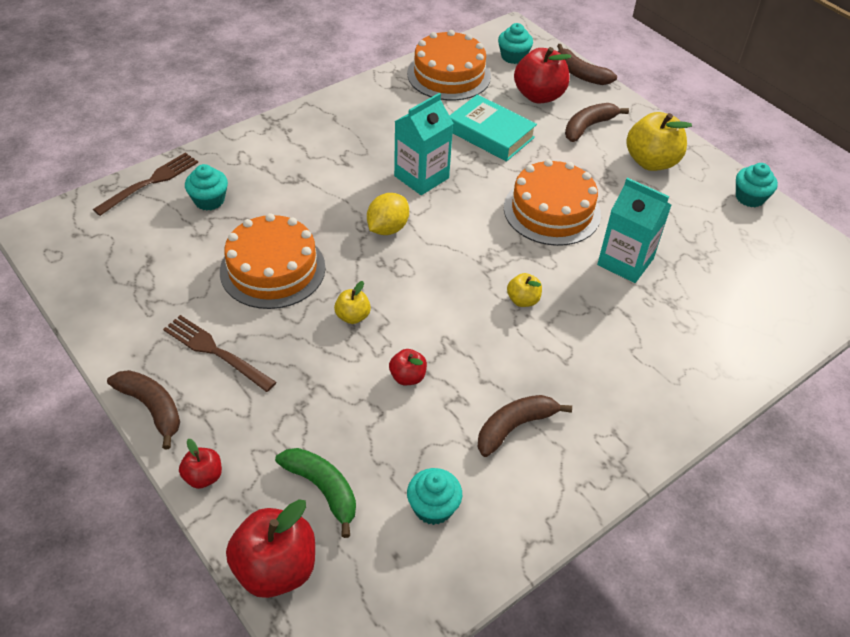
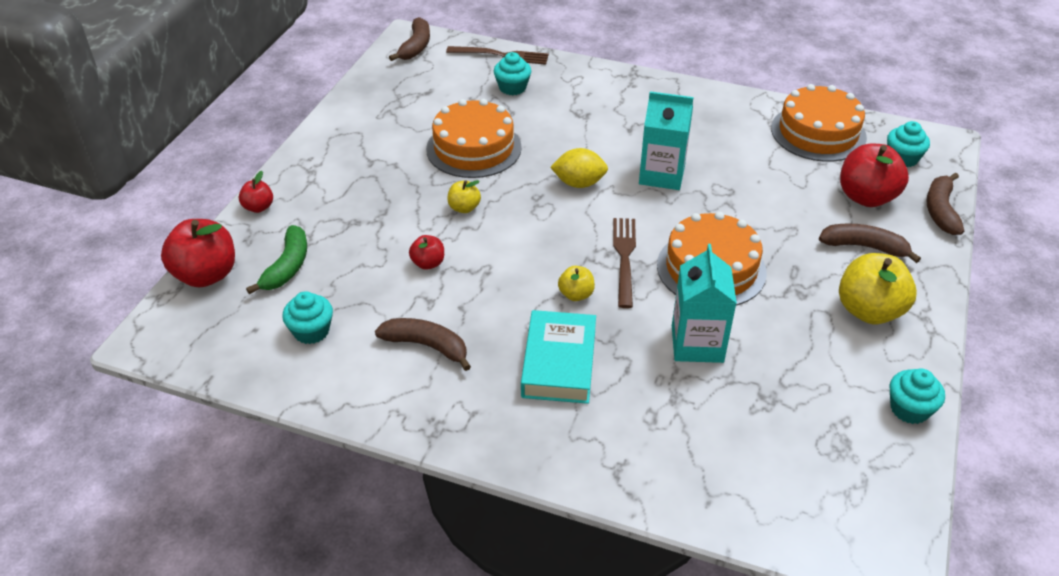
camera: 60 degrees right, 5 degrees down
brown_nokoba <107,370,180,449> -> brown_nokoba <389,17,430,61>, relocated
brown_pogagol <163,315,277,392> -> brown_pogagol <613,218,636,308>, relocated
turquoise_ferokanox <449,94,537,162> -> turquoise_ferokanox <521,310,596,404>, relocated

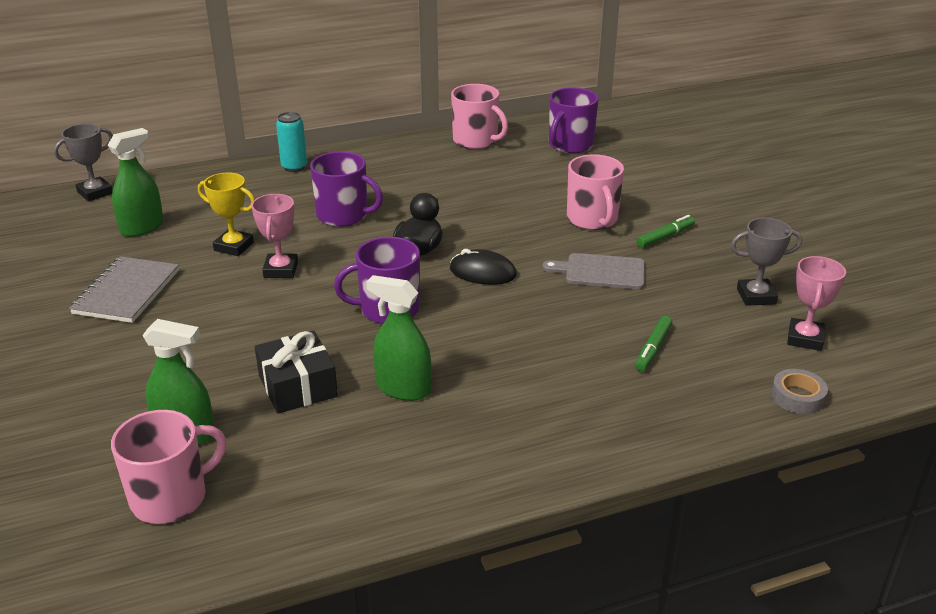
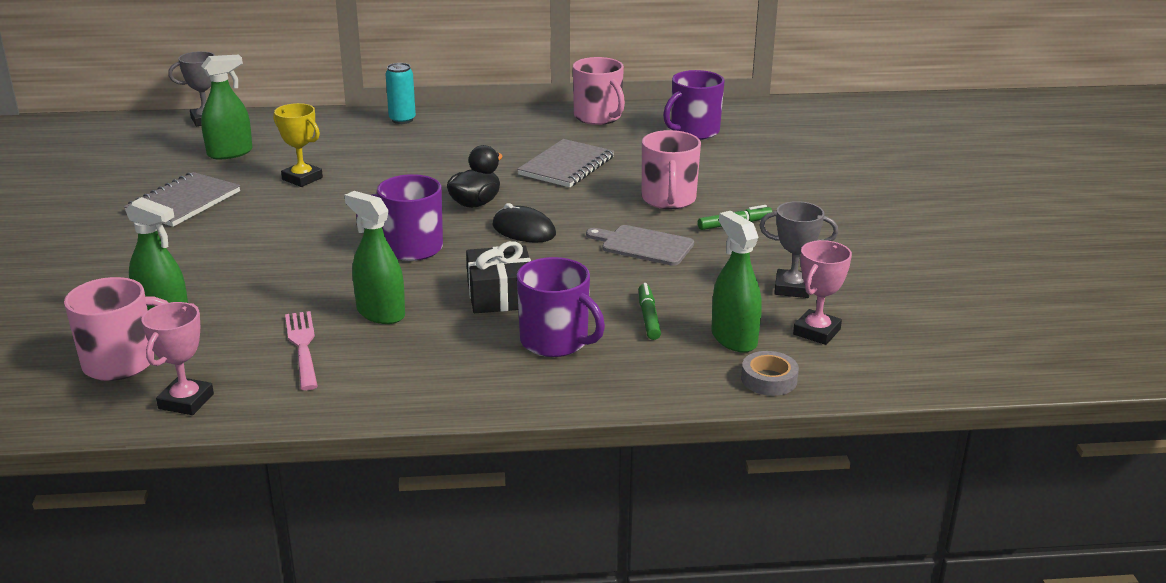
camera: 15 degrees right, 5 degrees down
none -> pink_pogagol <285,311,318,390>
none -> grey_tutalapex <517,139,614,187>
none -> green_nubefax <711,211,762,352>
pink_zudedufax <251,194,298,278> -> pink_zudedufax <142,302,214,415>, relocated
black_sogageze <255,330,338,414> -> black_sogageze <466,241,531,313>, relocated
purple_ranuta <310,151,383,227> -> purple_ranuta <517,257,605,357>, relocated
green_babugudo <635,316,672,371> -> green_babugudo <639,283,661,340>, 135 degrees clockwise

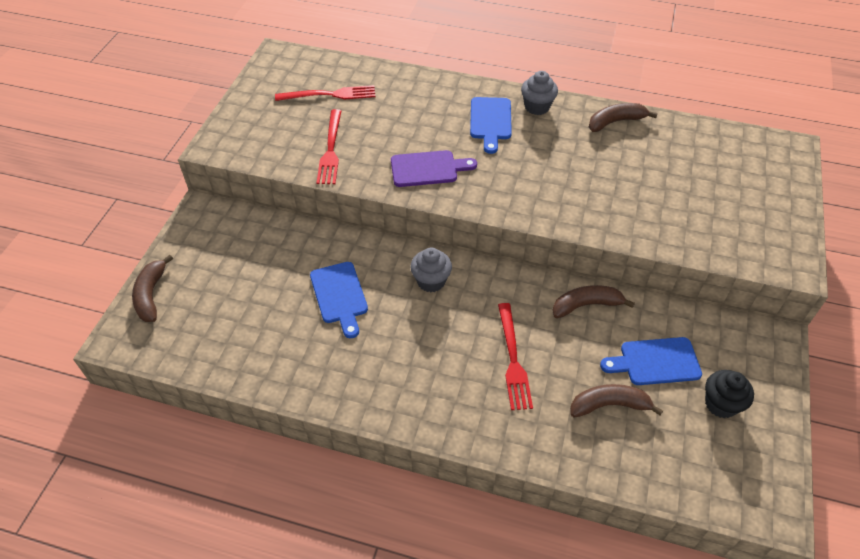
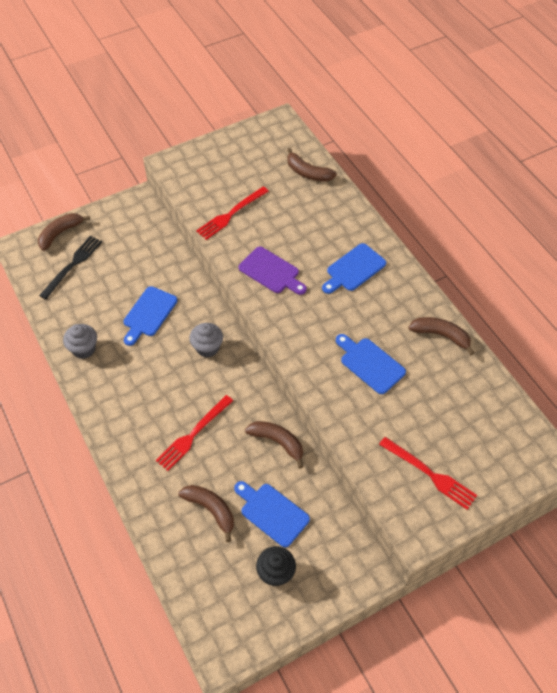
camera: 45 degrees right, 5 degrees up
none -> black_pogagol <39,236,102,299>
none -> brown_nokoba <287,148,337,182>
none -> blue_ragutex <336,334,406,394>
red_pogagol <275,85,375,101> -> red_pogagol <379,437,477,510>, relocated
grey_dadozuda <521,71,558,115> -> grey_dadozuda <63,324,97,359>, relocated

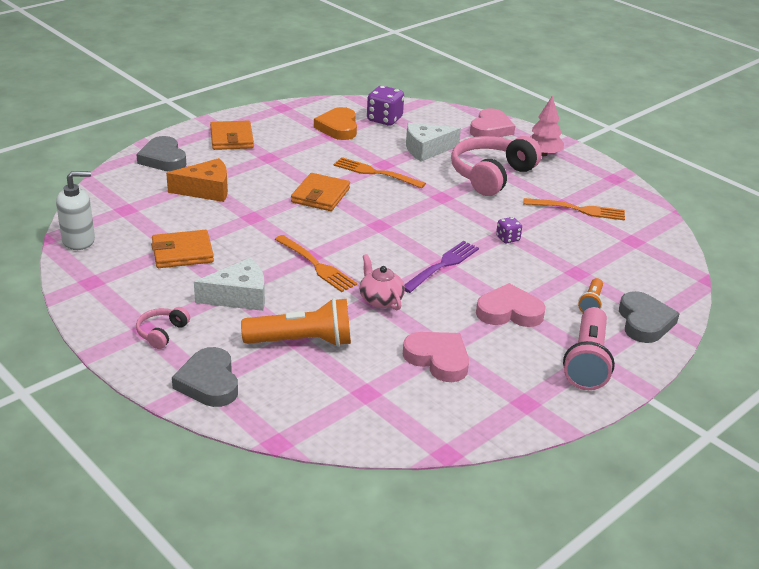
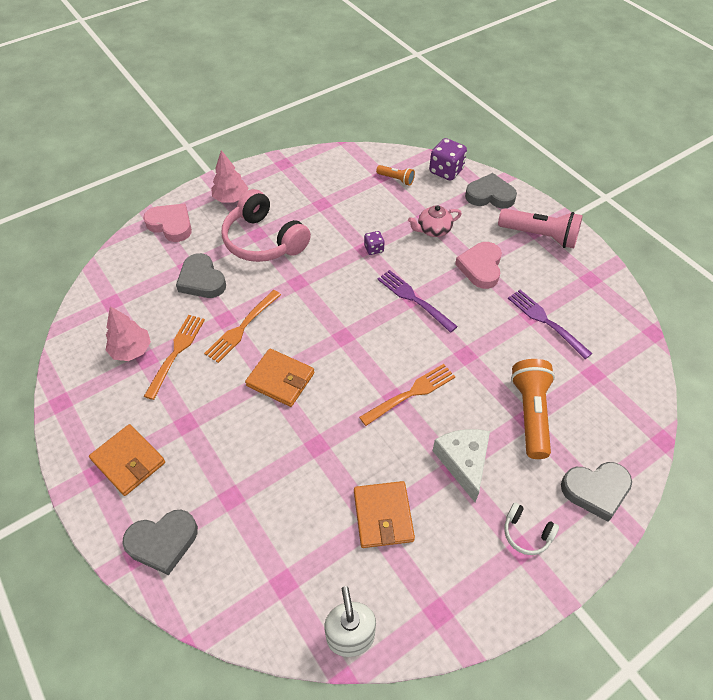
camera: 80 degrees left, 20 degrees up
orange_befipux <166,158,228,202> -> none
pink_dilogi <360,254,405,310> -> pink_dilogi <408,205,462,237>, relocated
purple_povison <367,86,404,126> -> purple_povison <429,138,467,181>, relocated
orange_pogagol <523,198,625,220> -> orange_pogagol <144,315,205,400>, relocated
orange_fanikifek <578,278,603,313> -> orange_fanikifek <376,165,415,186>, relocated
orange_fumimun <314,107,357,140> -> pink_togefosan <106,306,151,361>
pink_fumimun <403,332,469,382> -> purple_pogagol <508,290,593,359>
white_befipux <406,123,461,162> -> grey_fumimun <176,253,226,298>
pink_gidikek <136,307,190,349> -> white_gidikek <504,502,559,555>
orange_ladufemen <210,121,254,150> -> orange_ladufemen <89,424,165,496>, 45 degrees clockwise

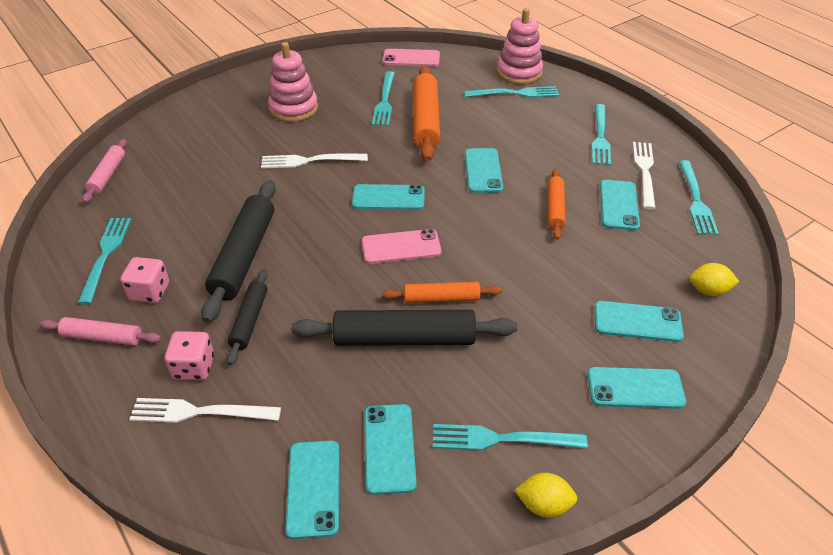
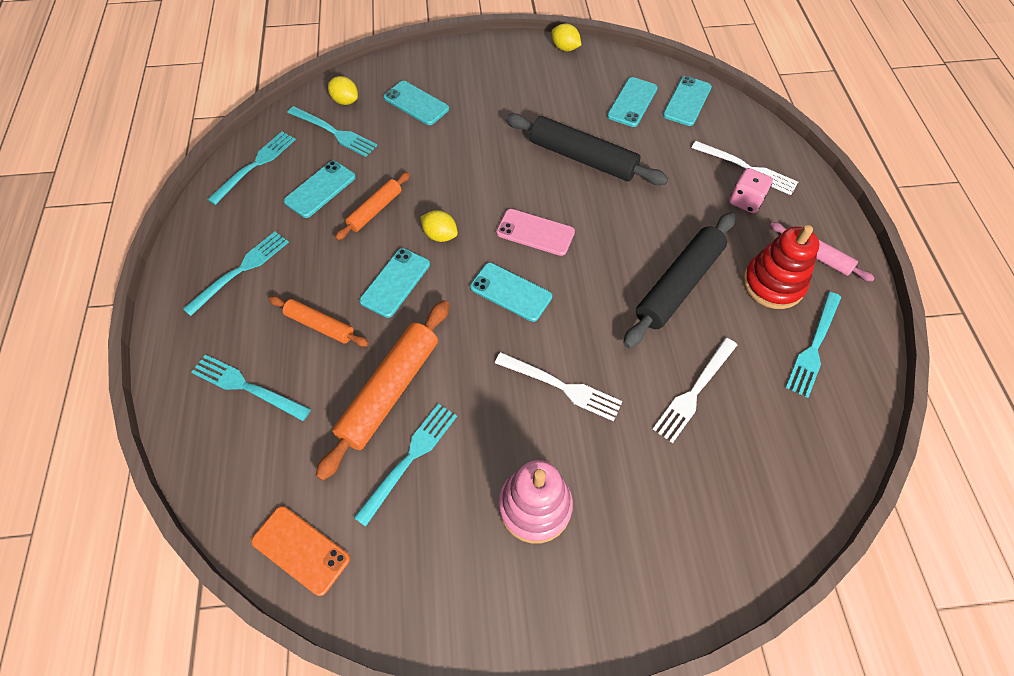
camera: 150 degrees left, 15 degrees up
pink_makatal <82,139,127,203> -> none
black_makatal <227,269,268,365> -> none
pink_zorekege <497,8,543,84> -> none
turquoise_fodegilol <587,367,686,409> -> none
none -> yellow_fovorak <421,210,458,242>
orange_makatal <382,282,502,303> -> orange_makatal <269,296,369,347>, relocated
turquoise_pogagol <433,424,588,450> -> turquoise_pogagol <287,106,377,157>, relocated
white_pogagol <633,142,656,210> -> white_pogagol <653,338,737,443>, relocated
pink_povison <120,257,169,303> -> red_zorekege <743,225,819,309>
pink_fodegilol <382,49,440,67> -> orange_fodegilol <251,506,350,596>

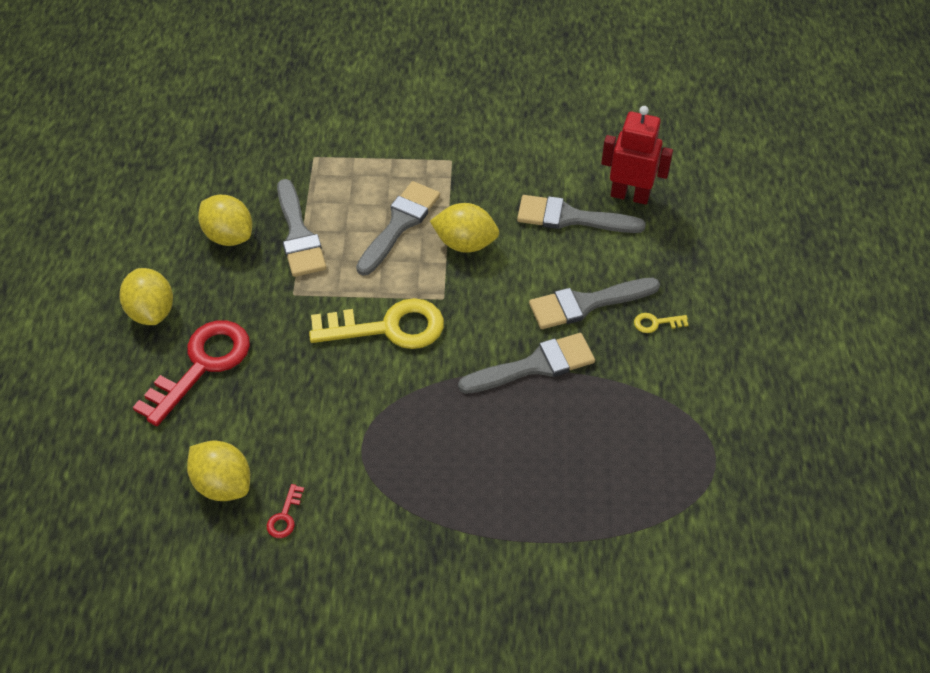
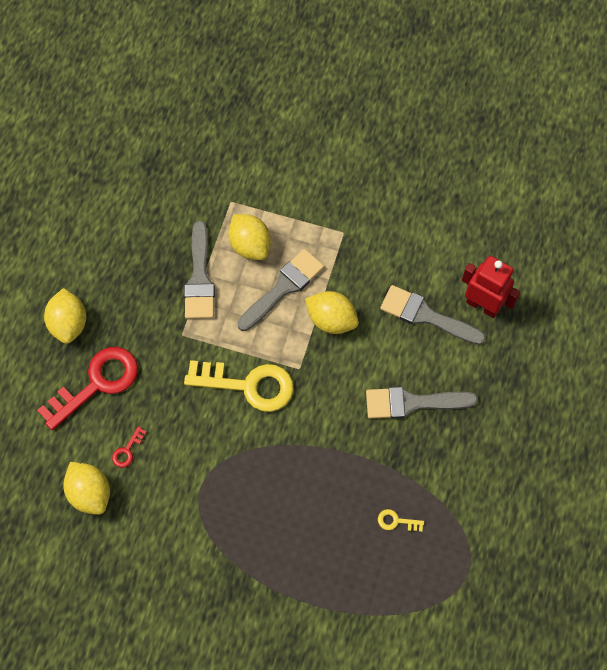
camera: 15 degrees right, 15 degrees up
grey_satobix <458,333,595,394> -> none
yellow_fovorak <198,195,252,246> -> yellow_fovorak <228,214,271,260>, relocated
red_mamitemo <267,484,304,538> -> red_mamitemo <112,426,147,468>, relocated
yellow_mamitemo <634,313,689,333> -> yellow_mamitemo <378,509,424,532>, relocated

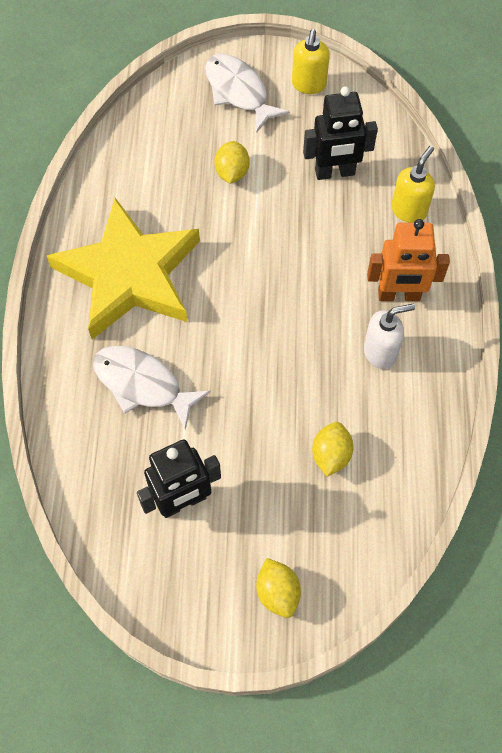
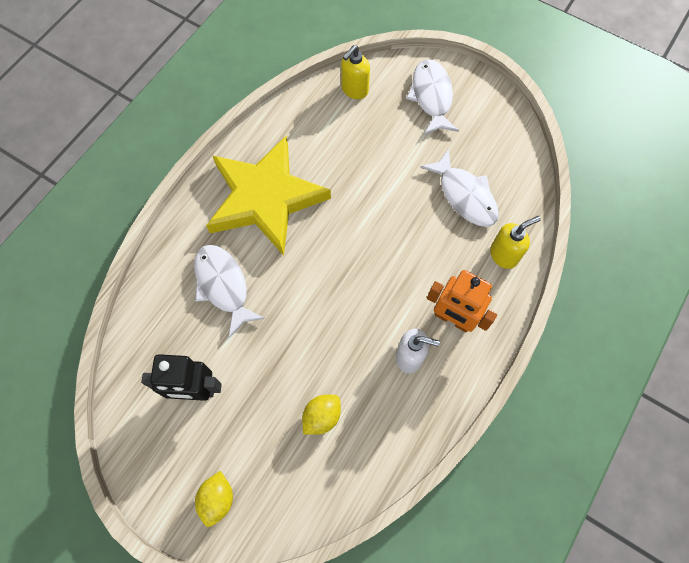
camera: 30 degrees right, 5 degrees up
yellow_fovorak <214,141,250,184> -> none
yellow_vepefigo <292,29,330,94> -> yellow_vepefigo <341,45,370,99>, relocated
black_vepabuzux <303,86,378,180> -> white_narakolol <420,149,499,227>

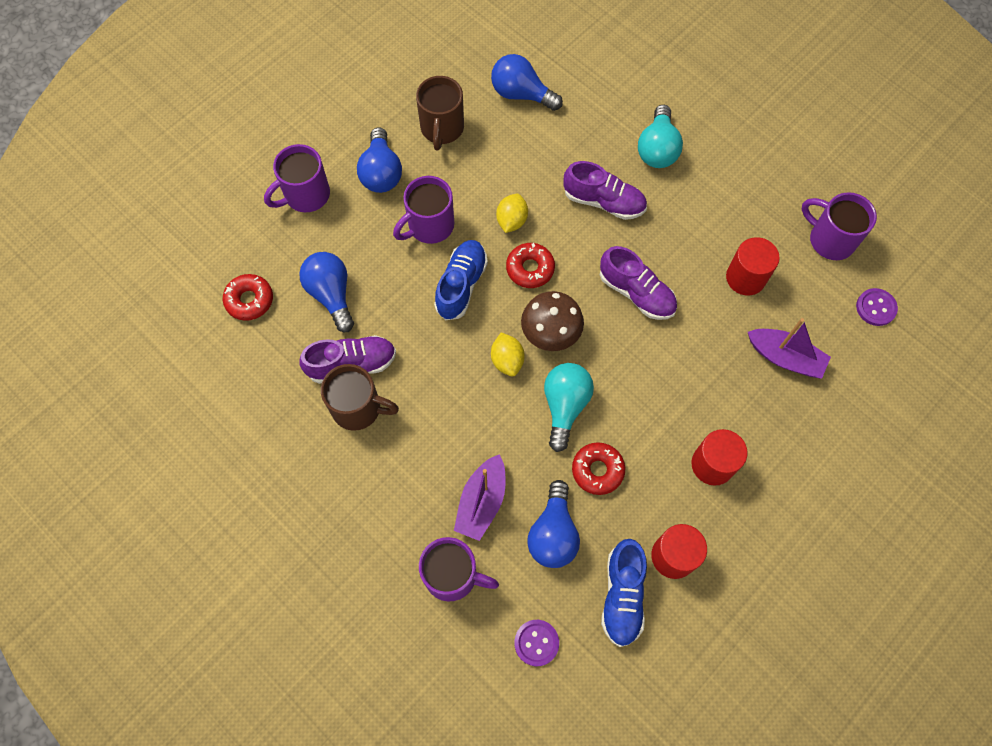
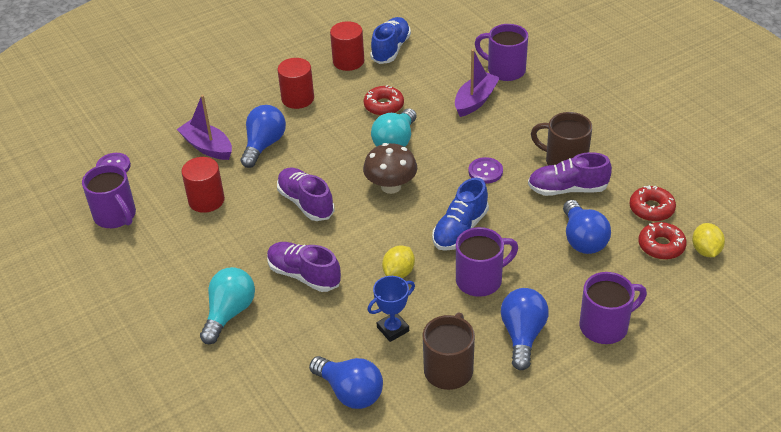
camera: 165 degrees left, 25 degrees down
none -> blue_zudedufax <367,276,415,342>
yellow_fovorak <491,332,525,376> -> yellow_fovorak <692,223,725,257>, relocated
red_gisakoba <506,243,555,288> -> red_gisakoba <630,185,676,221>, relocated
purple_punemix <514,620,559,666> -> purple_punemix <468,157,503,184>, relocated
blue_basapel <527,480,580,568> -> blue_basapel <241,105,286,168>, relocated

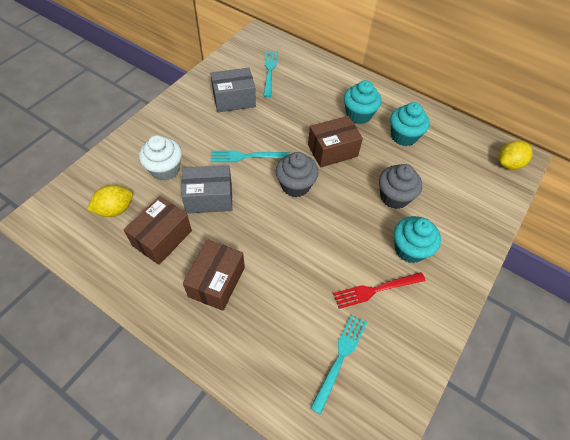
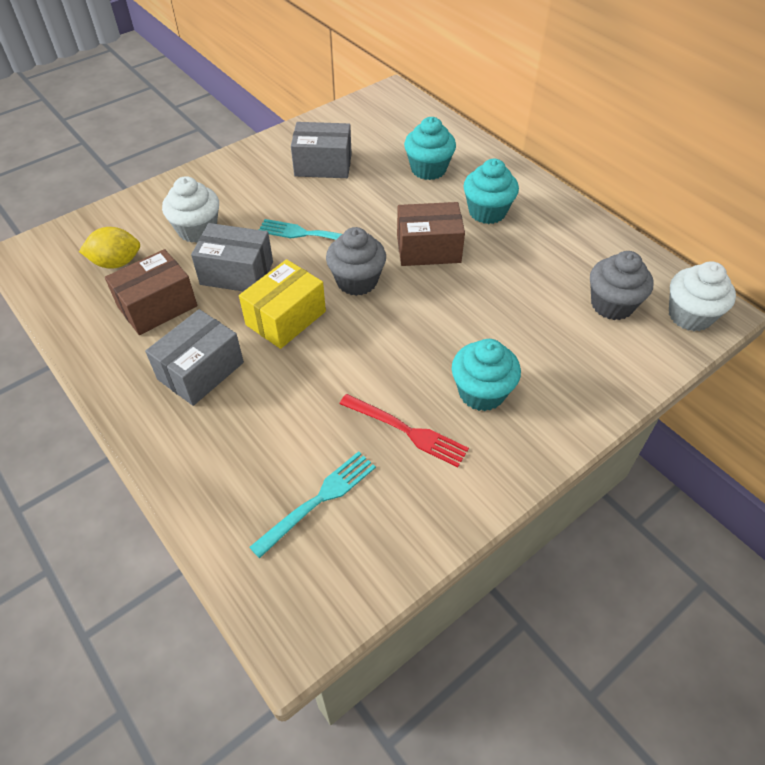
camera: 20 degrees right, 5 degrees down
turquoise_pogagol <264,50,278,97> -> none
none -> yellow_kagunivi <239,259,326,349>
grey_dadozuda <379,164,422,209> -> grey_dadozuda <590,251,654,320>, relocated
turquoise_dadozuda <390,102,430,146> -> turquoise_dadozuda <404,117,456,180>, relocated
yellow_fovorak <498,141,533,170> -> white_dadozuda <669,262,736,331>
brown_kagunivi <183,239,245,311> -> grey_kagunivi <145,309,244,406>
red_pogagol <333,272,425,309> -> red_pogagol <339,394,469,467>, 150 degrees counterclockwise

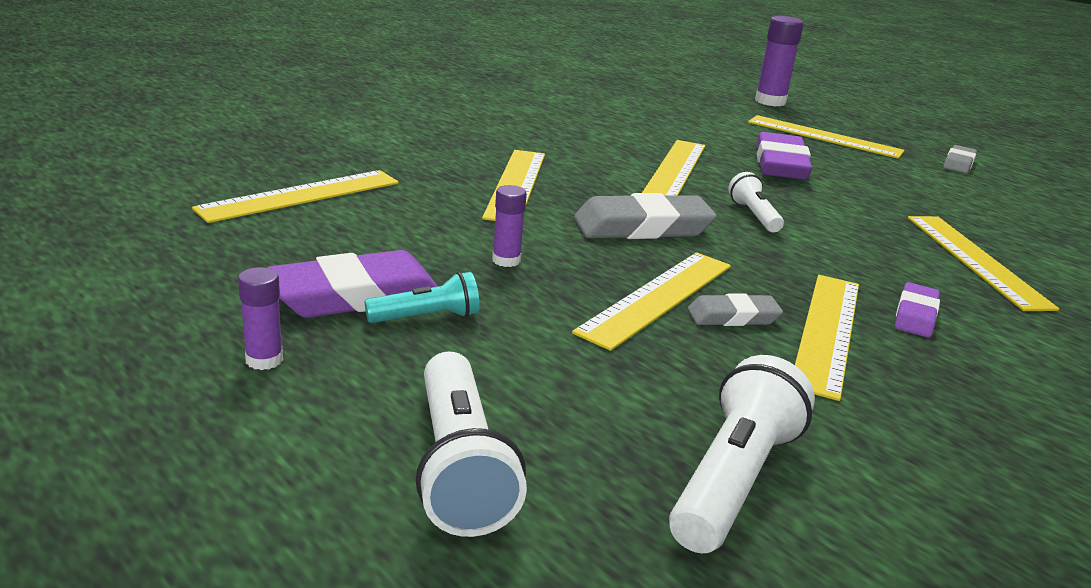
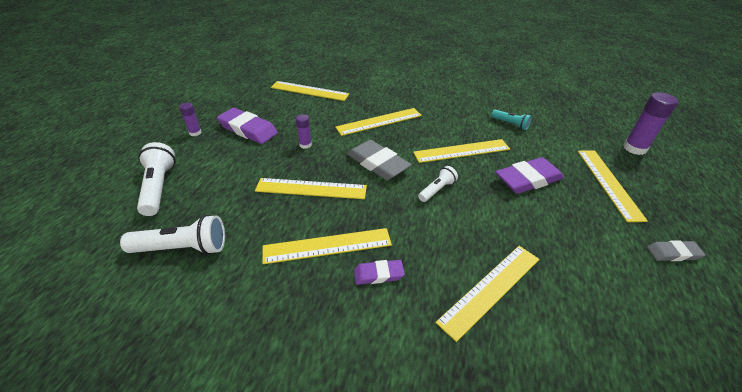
camera: 60 degrees right, 15 degrees up
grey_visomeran <687,293,783,326> -> none
turquoise_fanikifek <365,272,480,323> -> turquoise_fanikifek <491,110,532,130>, relocated
white_fanikifek <416,352,527,537> -> white_fanikifek <137,142,175,216>, 120 degrees clockwise

